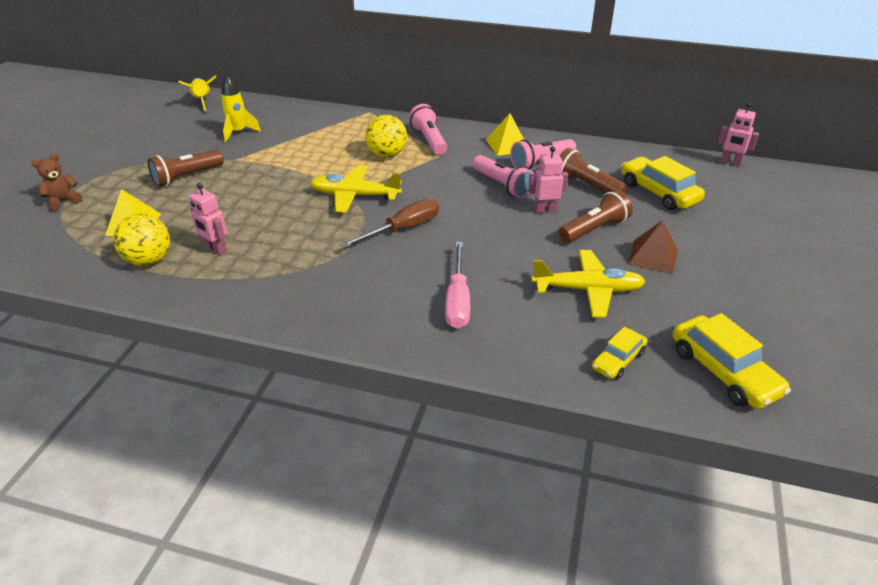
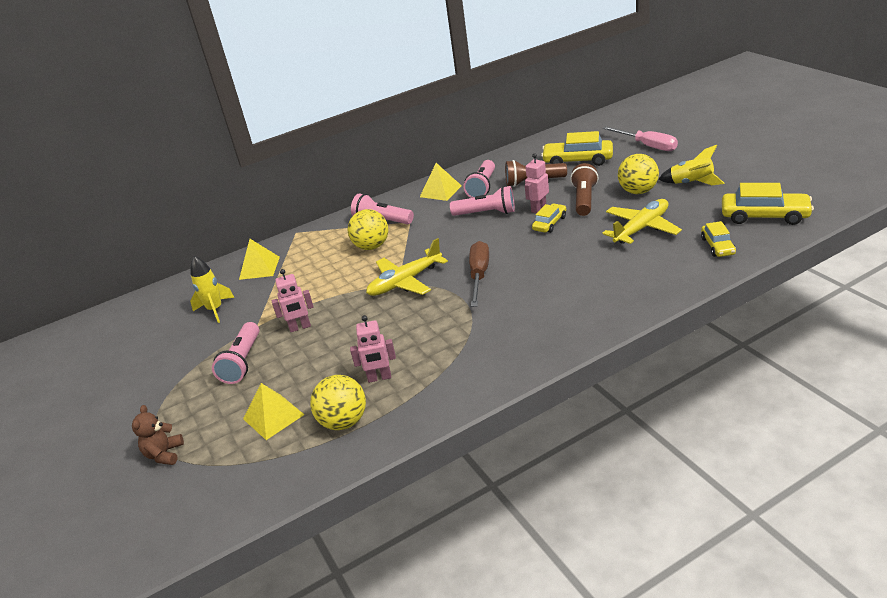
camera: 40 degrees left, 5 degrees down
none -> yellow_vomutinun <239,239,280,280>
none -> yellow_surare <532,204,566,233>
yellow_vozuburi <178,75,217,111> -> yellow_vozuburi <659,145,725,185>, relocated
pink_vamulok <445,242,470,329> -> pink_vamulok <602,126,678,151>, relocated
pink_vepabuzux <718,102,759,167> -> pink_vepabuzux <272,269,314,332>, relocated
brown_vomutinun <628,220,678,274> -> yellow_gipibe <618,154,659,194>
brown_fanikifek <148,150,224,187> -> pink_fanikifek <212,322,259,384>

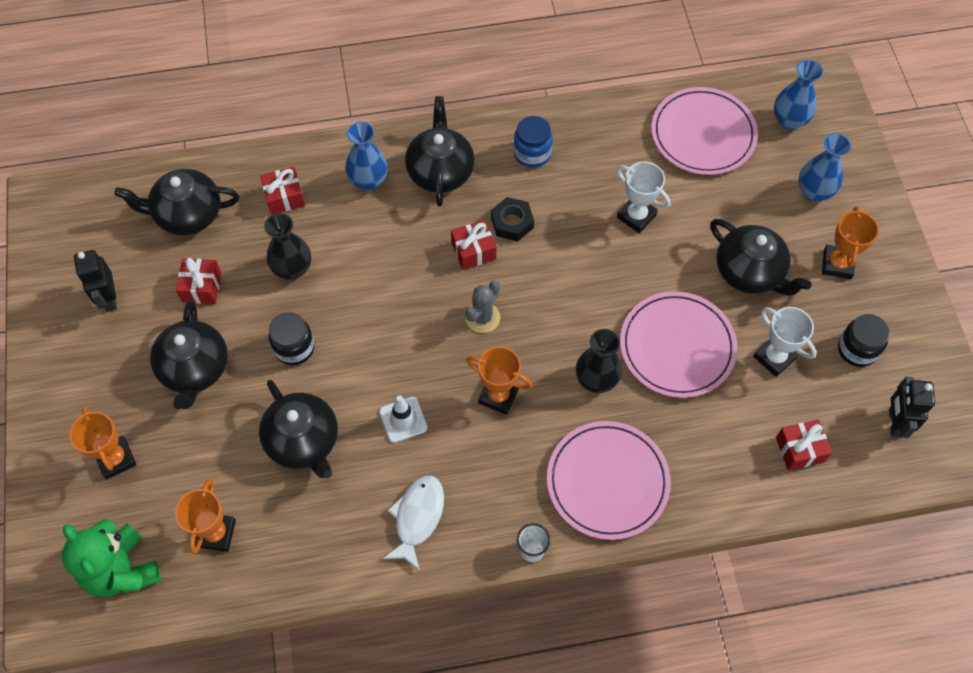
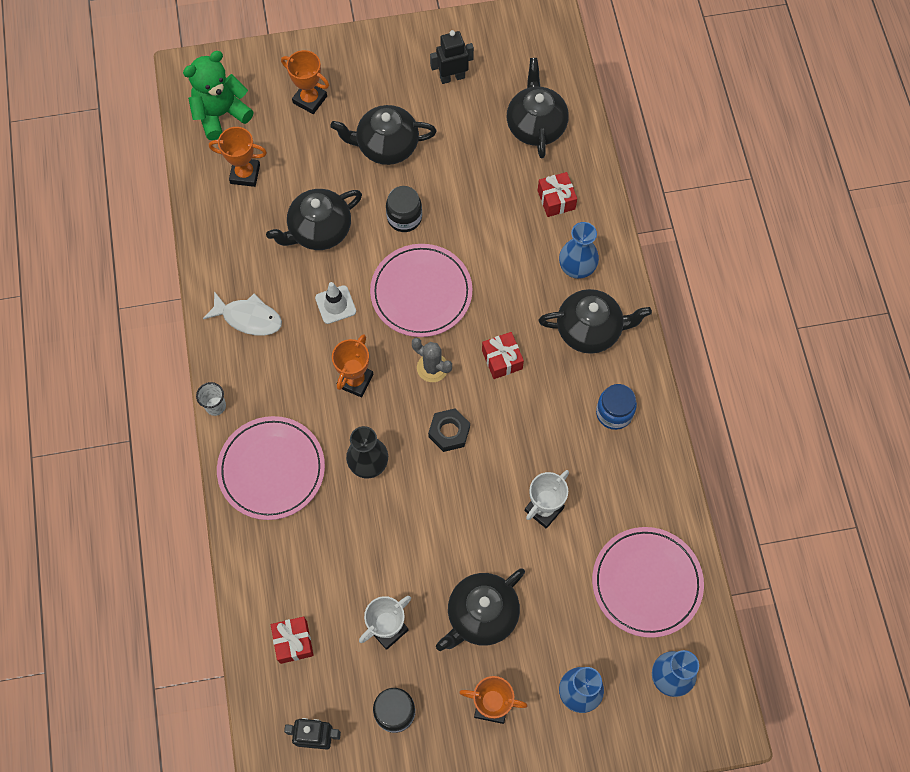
camera: 90 degrees right, 5 degrees up
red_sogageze <176,258,221,304> -> none
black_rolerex <264,213,311,280> -> none
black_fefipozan <491,197,534,241> -> black_fefipozan <428,408,470,452>, relocated
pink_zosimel <620,291,737,398> -> pink_zosimel <370,244,472,337>, relocated
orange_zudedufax <70,407,136,479> -> orange_zudedufax <281,50,329,114>, 60 degrees clockwise

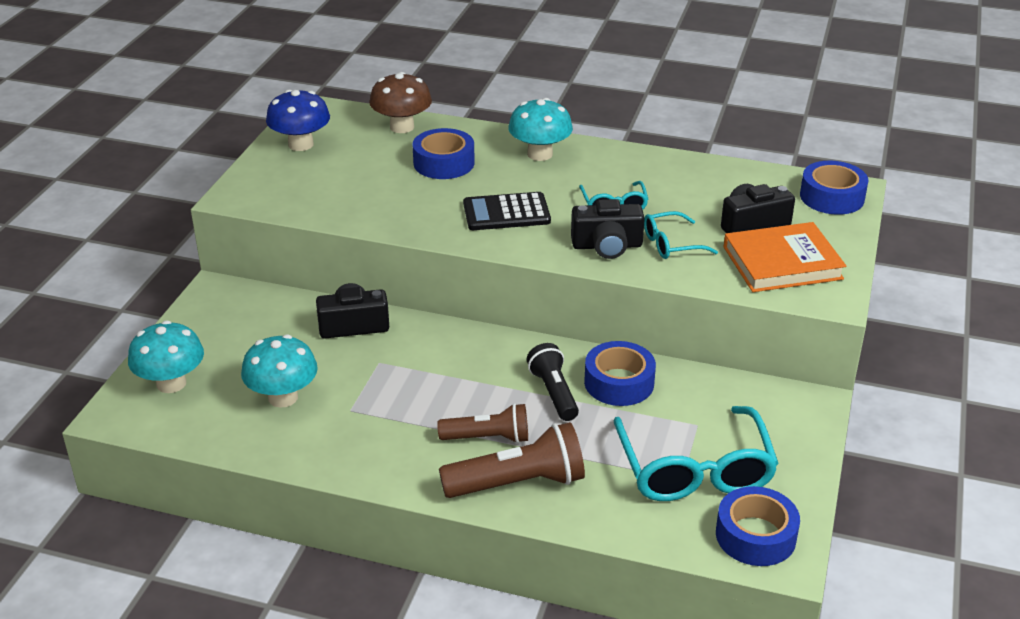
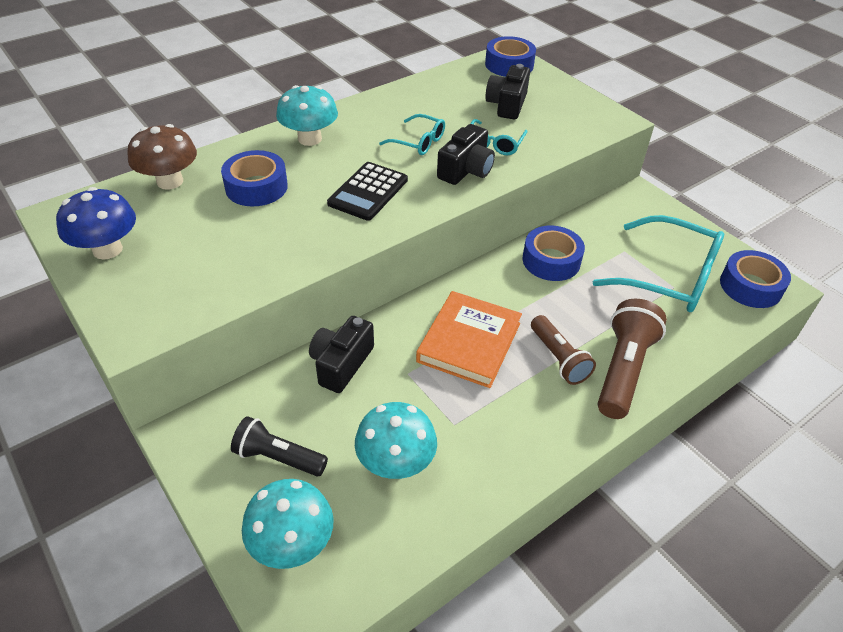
camera: 55 degrees left, 10 degrees up
black_fanikifek <527,343,579,421> -> black_fanikifek <231,416,328,476>, relocated
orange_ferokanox <723,222,846,292> -> orange_ferokanox <416,291,522,388>, relocated
brown_fanikifek <437,403,528,443> -> brown_fanikifek <531,315,596,385>, 120 degrees clockwise

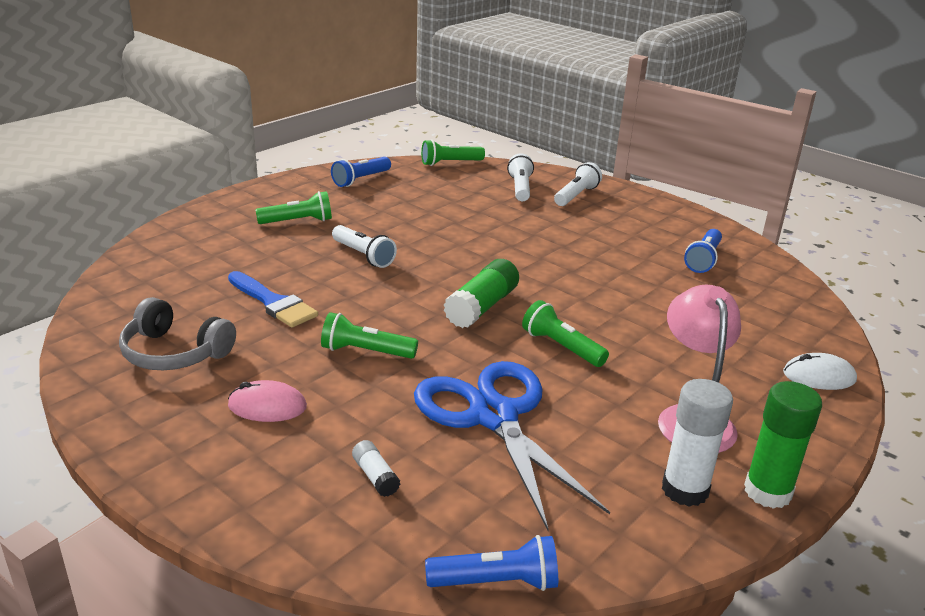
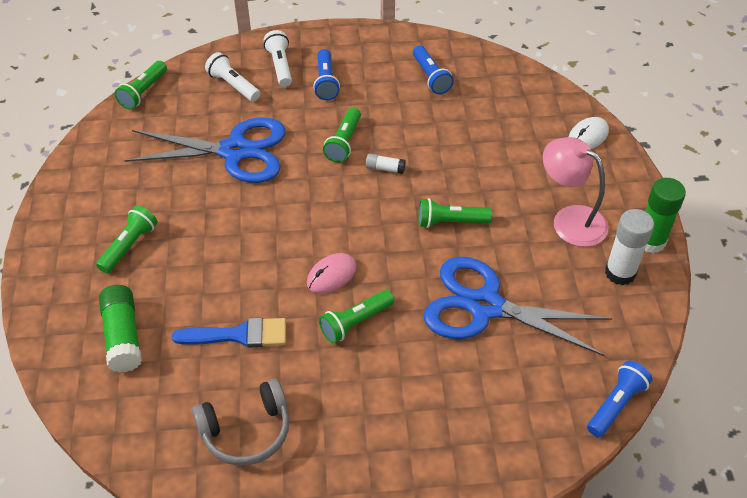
camera: 45 degrees left, 20 degrees up
white_fanikifek <332,225,397,268> -> none
none -> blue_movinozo <124,117,286,183>
none -> green_fanikifek <323,108,361,163>
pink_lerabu <228,380,307,422> -> pink_lerabu <307,253,357,294>, relocated
blue_fanikifek <331,157,391,187> -> blue_fanikifek <313,49,340,100>, relocated
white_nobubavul <352,440,400,497> -> white_nobubavul <366,154,406,174>, relocated
green_nobubavul <443,259,519,328> -> green_nobubavul <99,285,142,373>, relocated

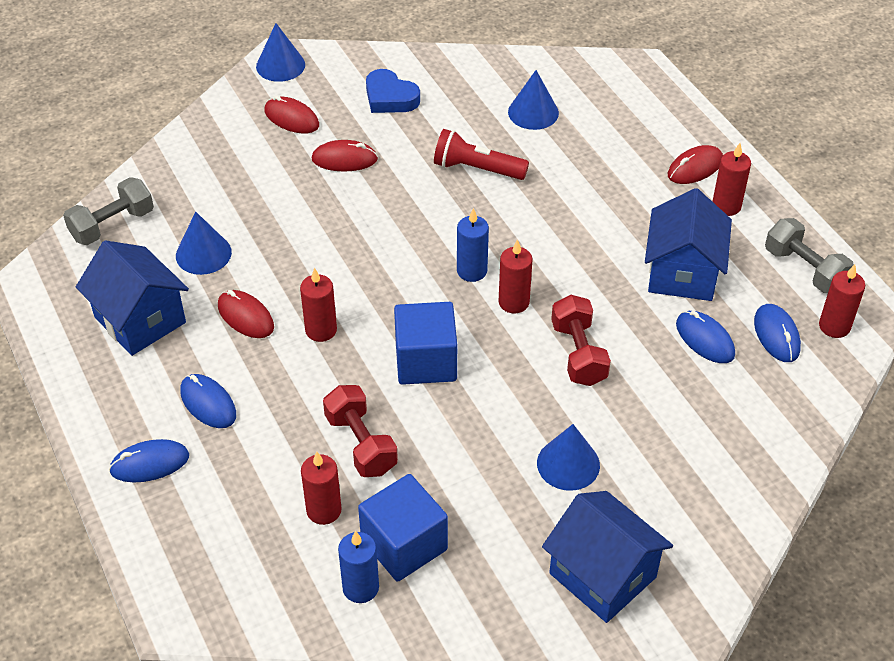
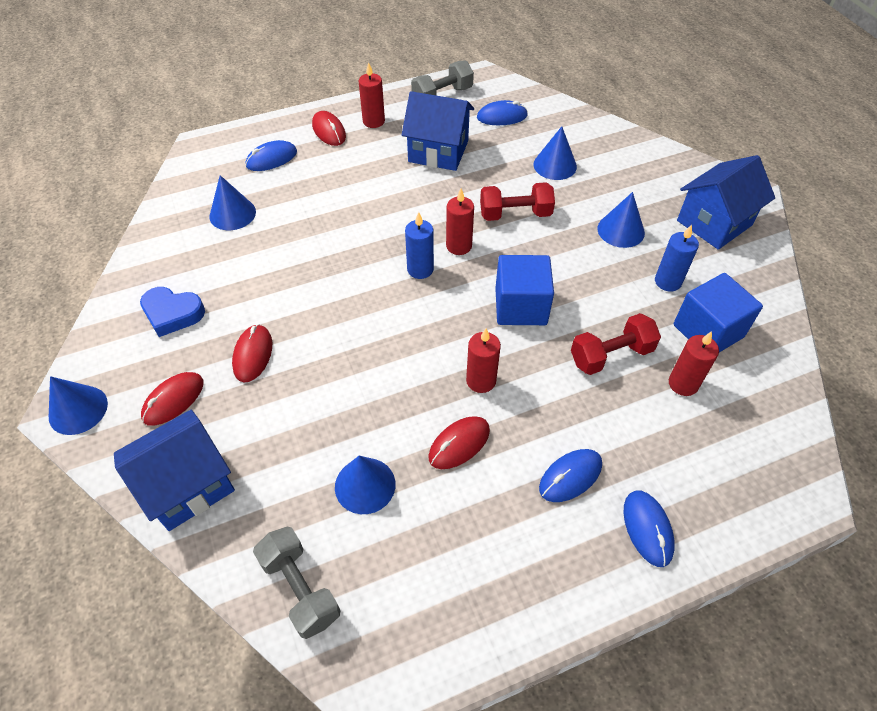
camera: 85 degrees left, 5 degrees up
red_fanikifek <434,129,529,180> -> none
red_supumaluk <819,264,865,338> -> none
none -> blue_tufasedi <533,126,577,180>
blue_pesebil <76,240,189,356> -> blue_pesebil <114,410,235,531>, relocated
blue_supumaluk <338,531,379,603> -> blue_supumaluk <655,224,699,292>, relocated
blue_lerabu <676,311,735,363> -> blue_lerabu <245,140,297,171>, relocated
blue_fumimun <366,69,420,113> -> blue_fumimun <140,287,205,337>, 60 degrees clockwise

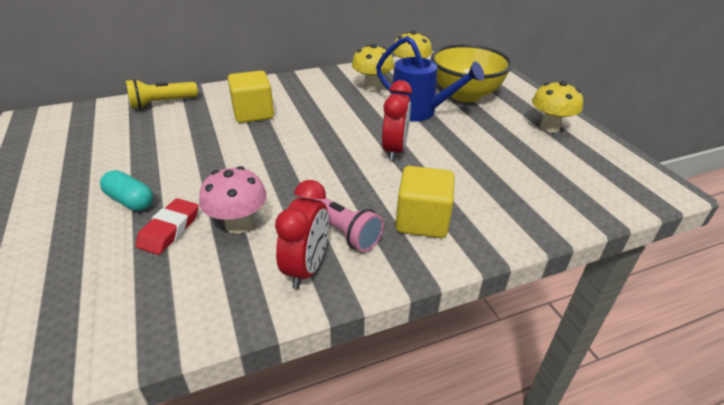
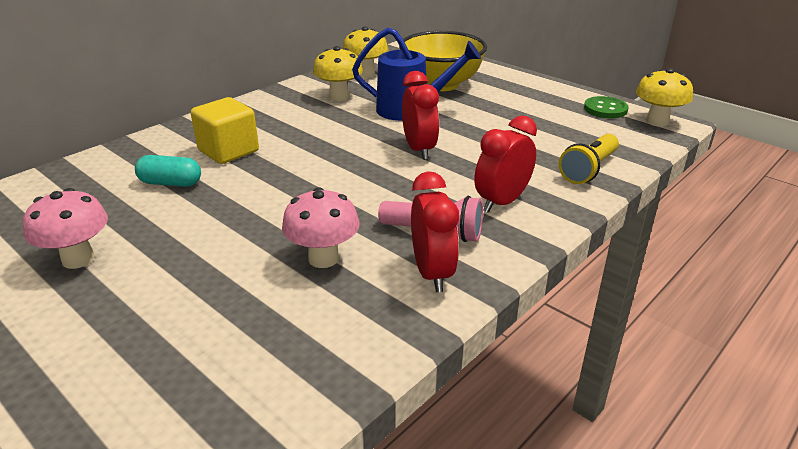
camera: 25 degrees left, 5 degrees down
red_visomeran <136,198,199,255> -> none
none -> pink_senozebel <23,188,108,269>
none -> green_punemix <584,96,629,118>
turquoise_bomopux <100,170,153,211> -> turquoise_bomopux <135,155,201,187>, relocated
yellow_fanikifek <126,79,198,109> -> yellow_fanikifek <558,134,619,184>, relocated
yellow_senozebel <532,81,583,133> -> yellow_senozebel <636,68,693,127>, relocated
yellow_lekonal <396,166,455,238> -> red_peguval <474,116,537,213>

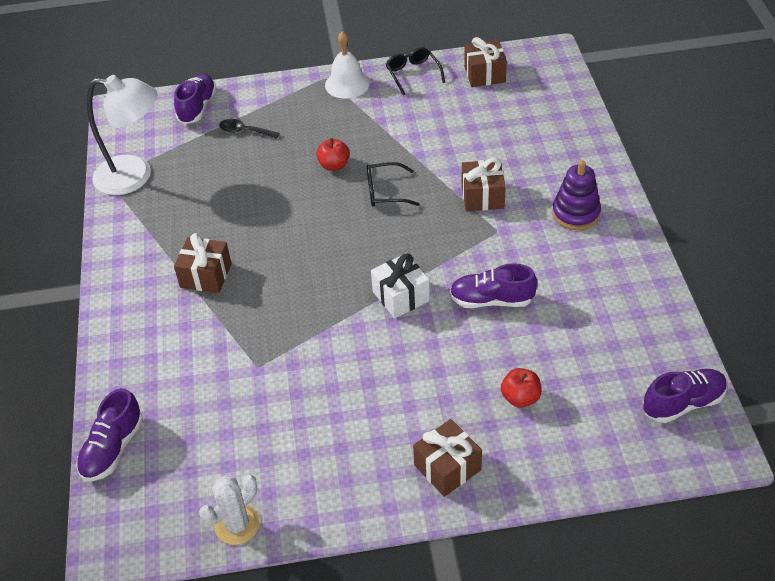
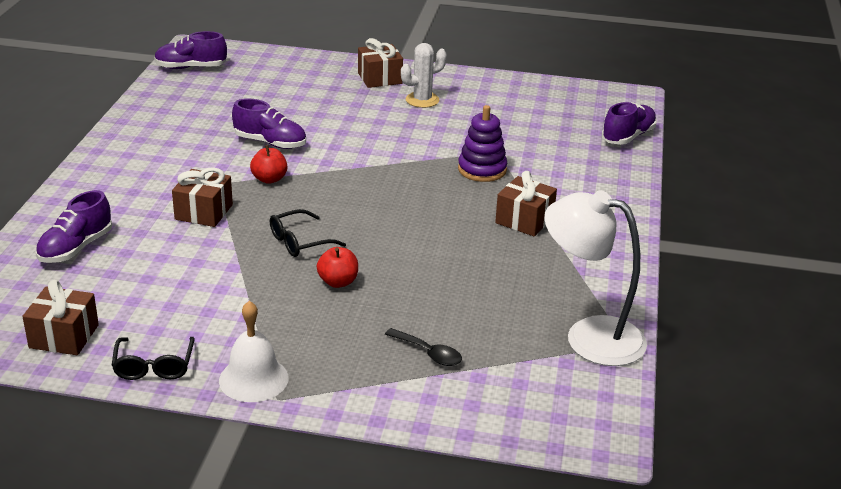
camera: 165 degrees left, 15 degrees down
white_sogageze <371,253,430,318> -> none
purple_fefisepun <174,73,217,124> -> purple_fefisepun <36,190,112,263>, relocated
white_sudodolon <199,475,260,545> -> white_sudodolon <401,43,447,108>, relocated
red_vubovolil <501,368,541,408> -> red_vubovolil <250,145,287,184>, relocated
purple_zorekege <552,160,601,230> -> purple_zorekege <458,105,507,182>, relocated
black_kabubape <367,162,419,207> -> black_kabubape <270,209,346,257>, 135 degrees clockwise

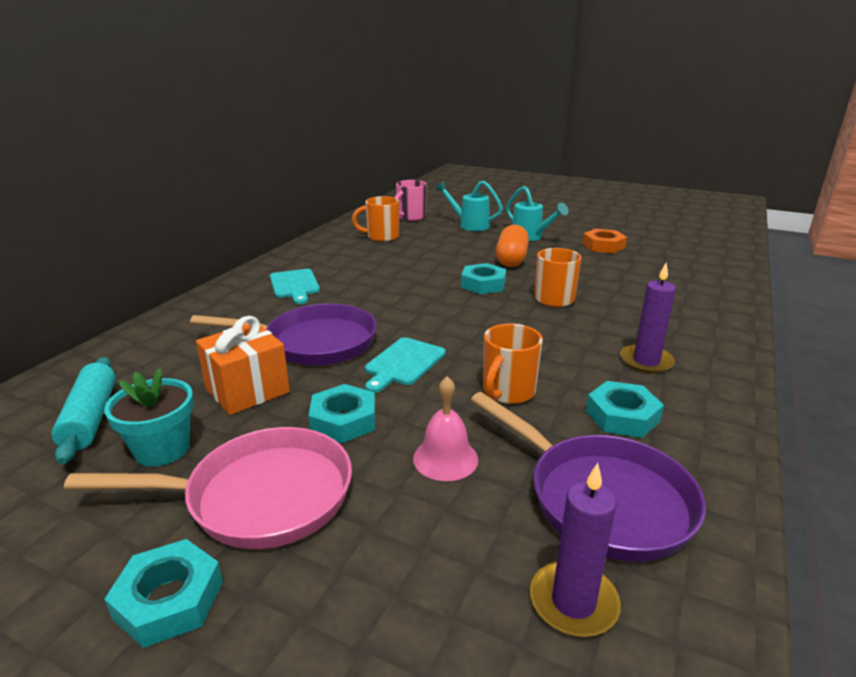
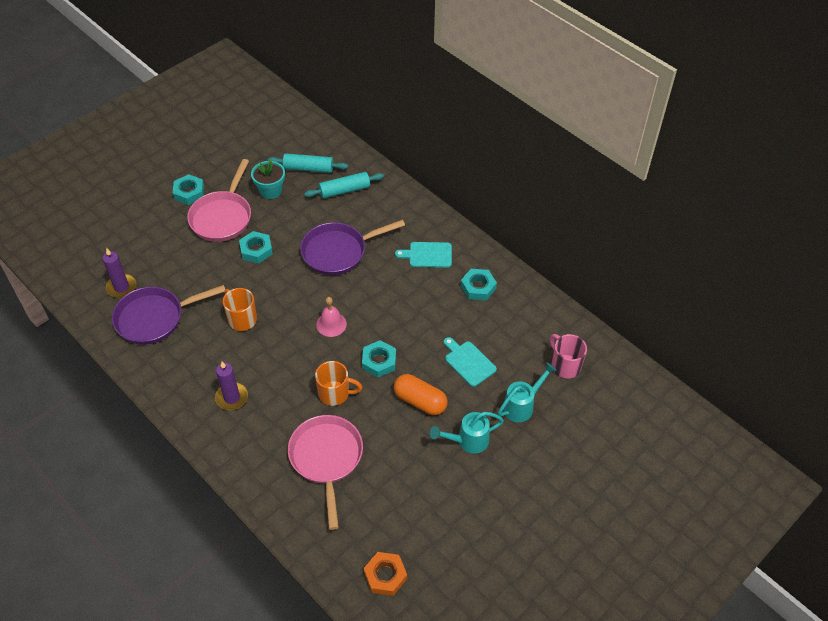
camera: 110 degrees right, 25 degrees up
orange_sogageze <196,316,290,415> -> none
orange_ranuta <352,196,399,242> -> none
none -> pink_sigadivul <288,415,363,530>
none -> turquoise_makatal <304,172,384,199>
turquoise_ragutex <365,337,446,393> -> turquoise_ragutex <444,337,497,387>, relocated
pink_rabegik <413,376,478,481> -> pink_rabegik <316,297,347,337>, relocated
orange_fefipozan <583,229,627,253> -> orange_fefipozan <364,552,407,596>, relocated
turquoise_fefipozan <586,381,664,438> -> turquoise_fefipozan <461,269,497,301>, relocated
purple_sigadivul <190,304,377,365> -> purple_sigadivul <300,220,405,275>, 45 degrees clockwise

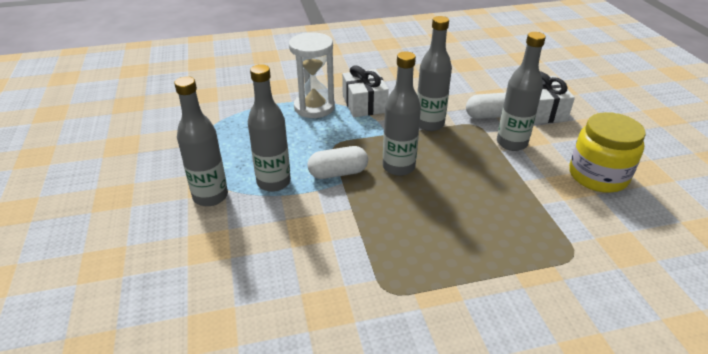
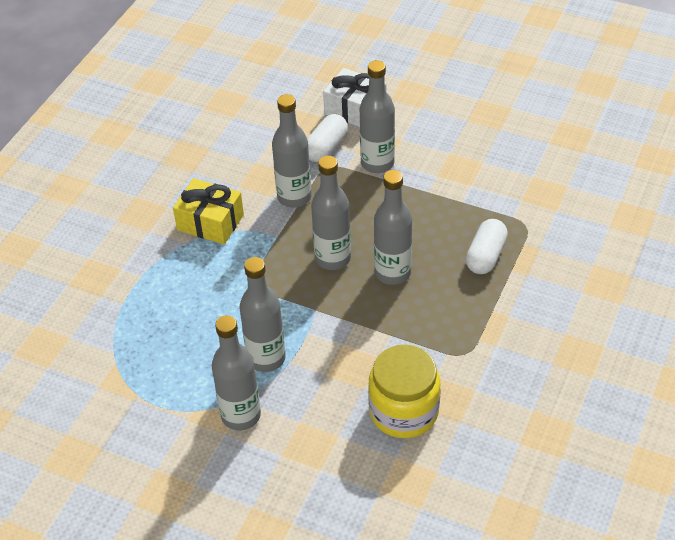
camera: 50 degrees left, 10 degrees up
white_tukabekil <289,32,335,118> -> none
none -> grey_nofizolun <374,170,412,285>
white_bomopux <308,146,368,179> -> white_bomopux <466,219,508,274>, relocated
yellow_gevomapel <569,112,646,193> -> yellow_gevomapel <368,345,440,438>, relocated
white_sogageze <342,65,389,117> -> yellow_sogageze <173,178,244,244>

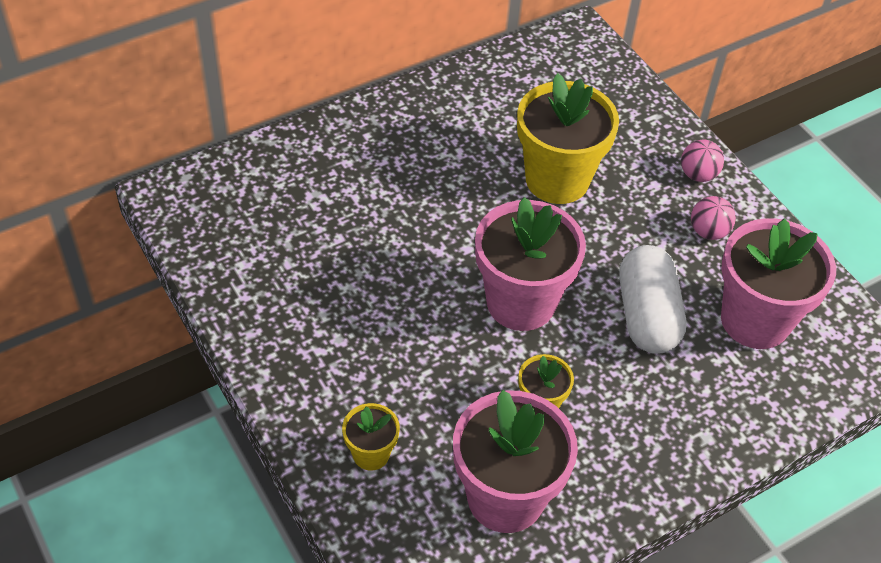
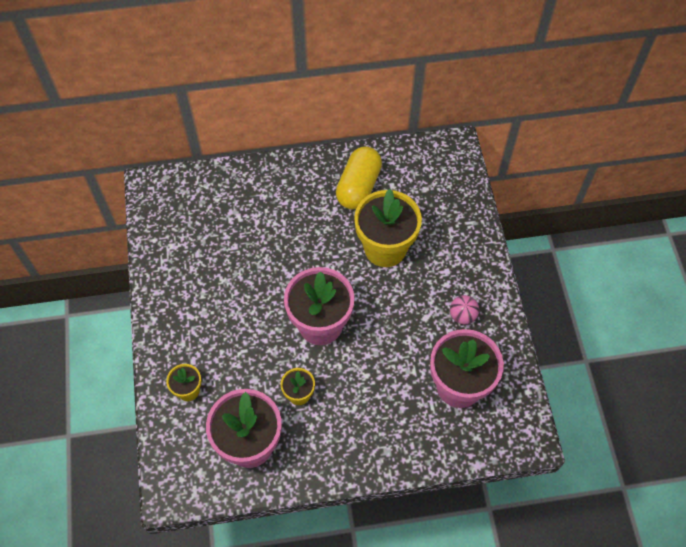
camera: 25 degrees right, 10 degrees up
white_bomopux <619,245,686,354> -> none
pink_gipibe <681,140,724,182> -> none
none -> yellow_bomopux <336,146,382,210>

